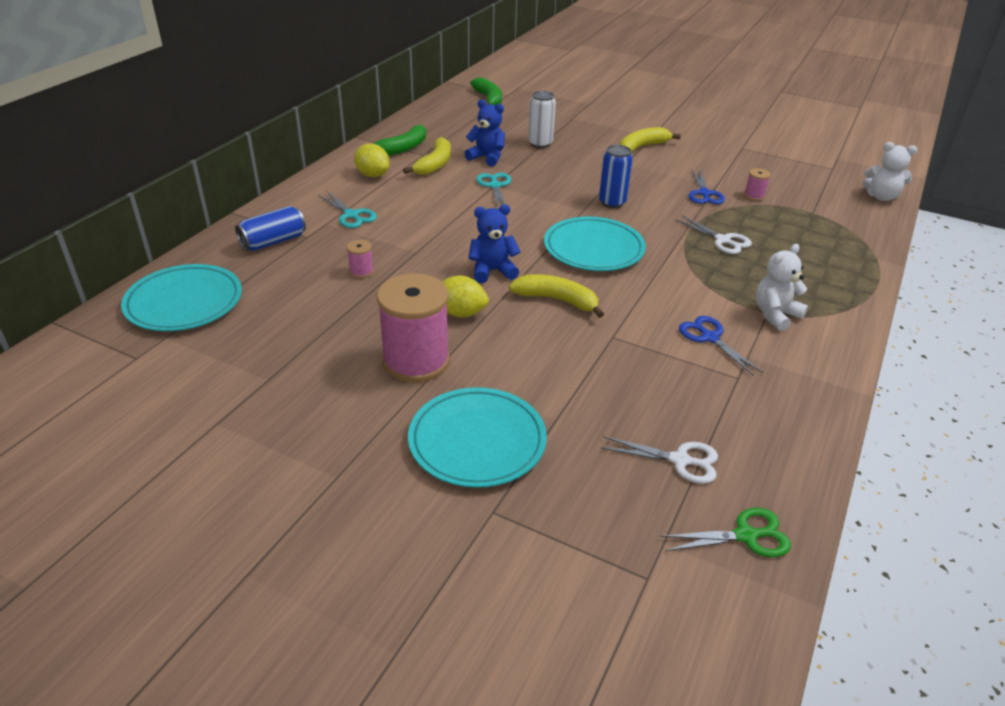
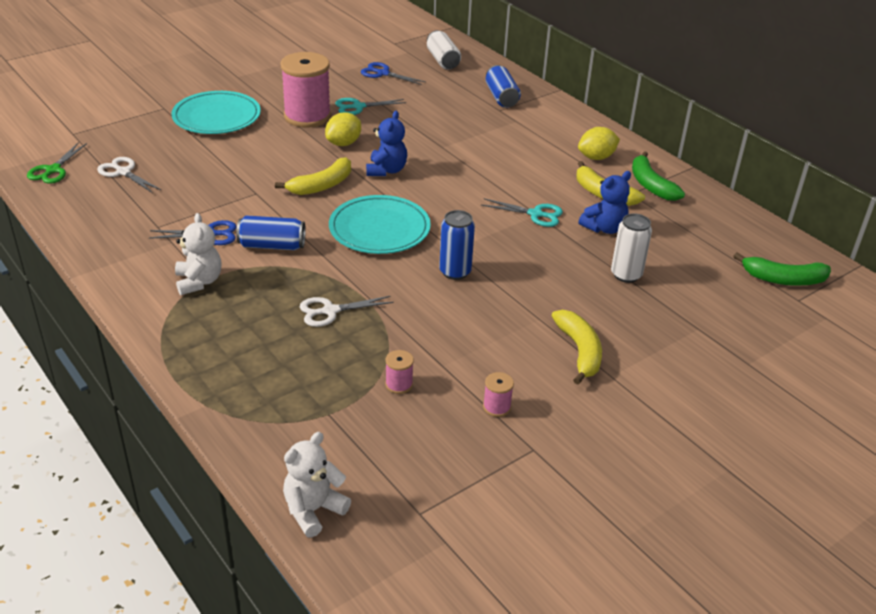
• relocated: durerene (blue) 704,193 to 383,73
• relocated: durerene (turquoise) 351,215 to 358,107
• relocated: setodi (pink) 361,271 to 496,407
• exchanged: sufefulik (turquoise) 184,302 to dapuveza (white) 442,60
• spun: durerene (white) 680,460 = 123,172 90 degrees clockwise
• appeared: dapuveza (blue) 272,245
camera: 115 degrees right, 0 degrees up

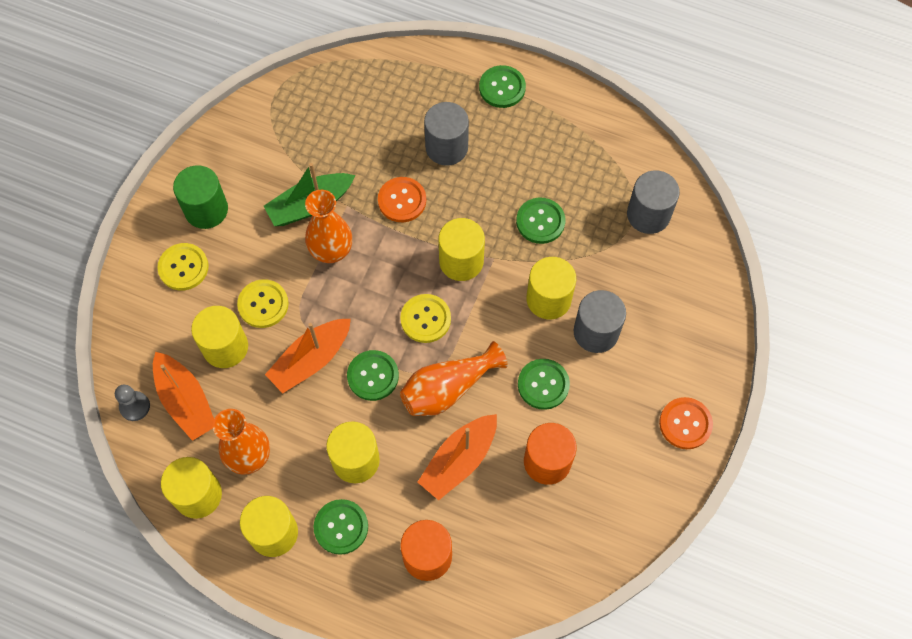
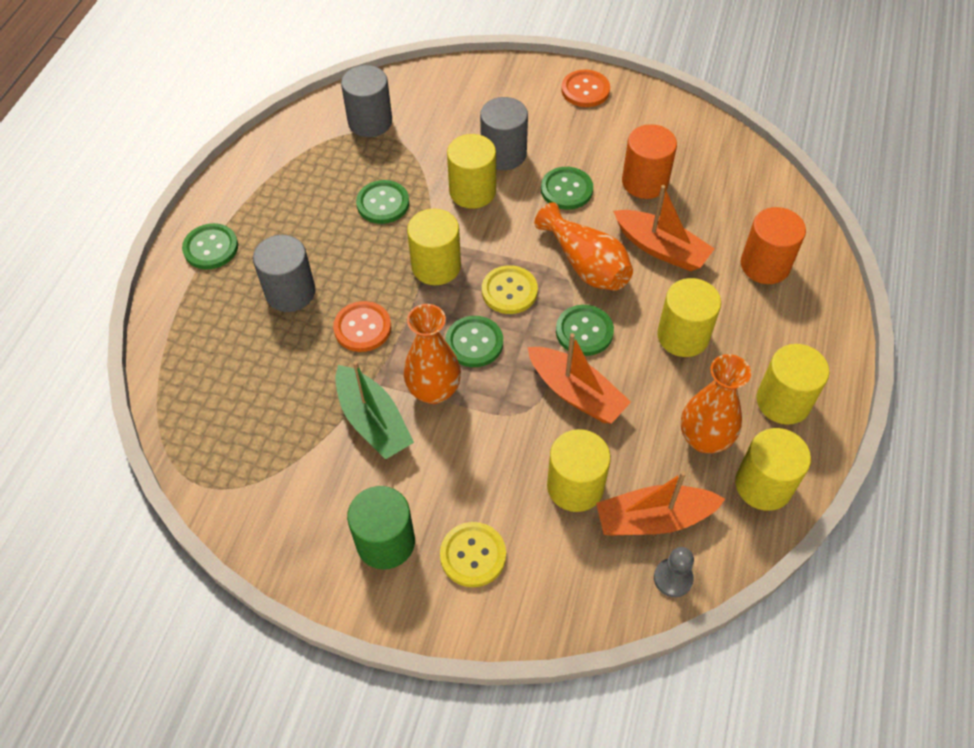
• missing: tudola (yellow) 263,304
• spun: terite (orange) 186,401 = 653,519 150 degrees counterclockwise
• relocated: tudola (green) 341,527 to 474,343
camera: 95 degrees left, 10 degrees down

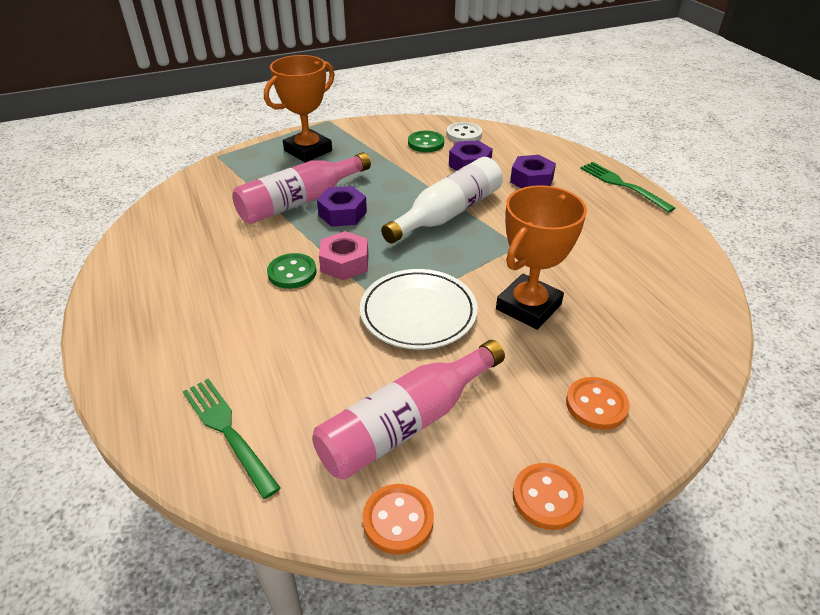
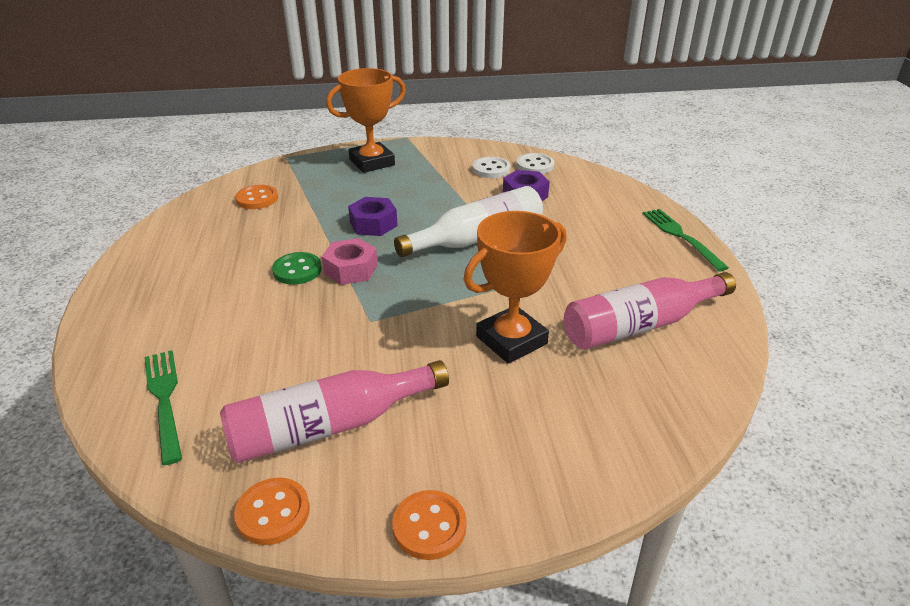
• colour: tudola (green) 426,143 to tudola (white) 491,169
• relocated: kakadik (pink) 300,201 to 640,325
• missing: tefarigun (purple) 531,180
• missing: sufefulik (white) 418,313
• relocated: tudola (orange) 596,405 to 257,199
camera: 15 degrees right, 5 degrees down

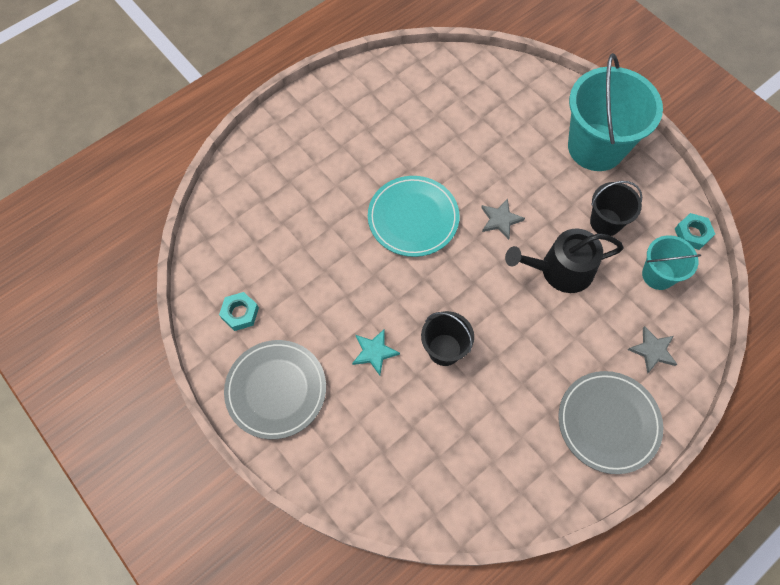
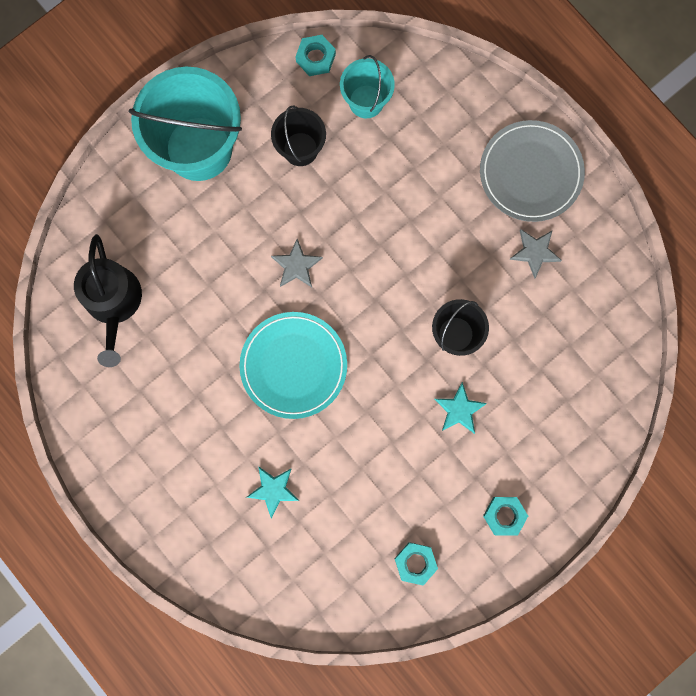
• relocated: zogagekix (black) 560,270 to 113,303
• relocated: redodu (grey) 652,350 to 535,252
• exchanged: sufefulik (grey) 276,390 to tefarigun (turquoise) 504,515
• appeared: redodu (turquoise) 273,490
camera: 90 degrees left, 15 degrees up

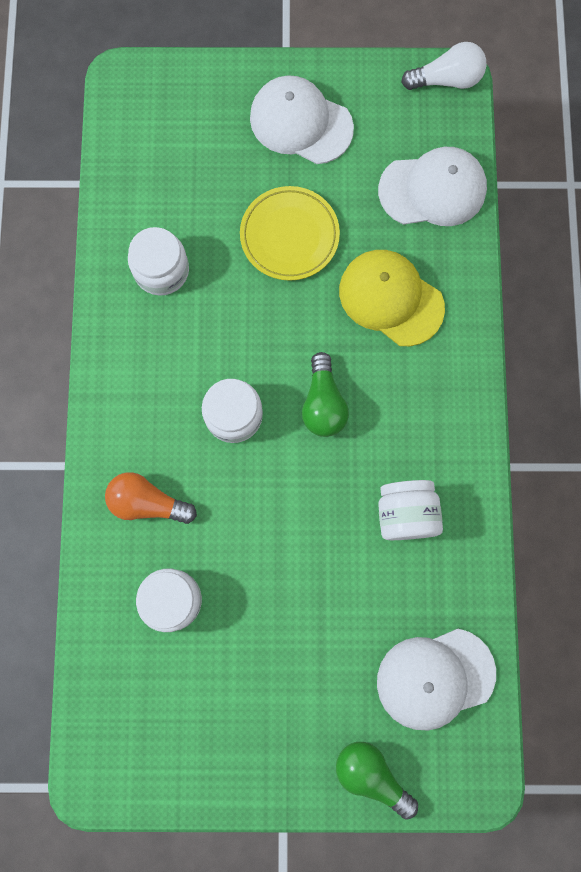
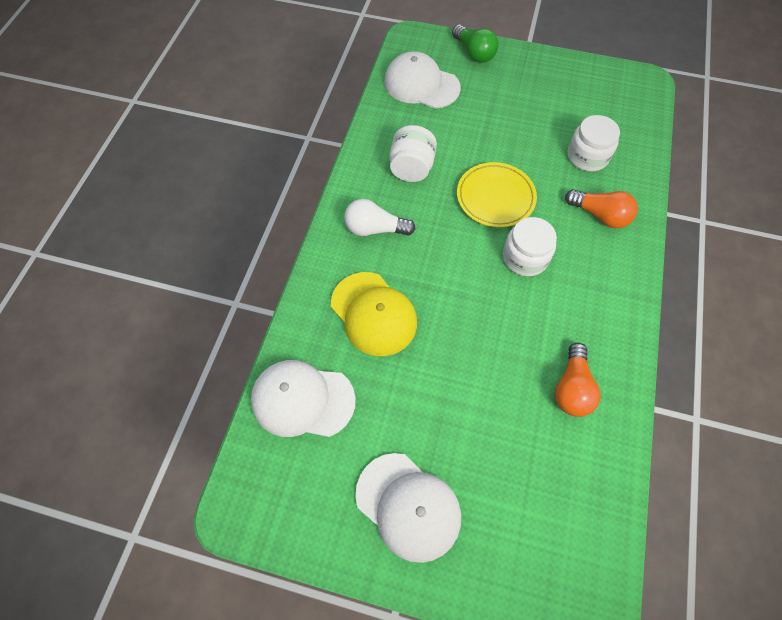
• relocated: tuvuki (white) 446,80 to 375,229
• relocated: sufefulik (yellow) 289,236 to 495,197
• exchanged: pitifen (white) 161,270 to tuvuki (orange) 572,388
• missing: tuvuki (green) 323,403
• spun: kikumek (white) 435,678 = 421,85 150 degrees counterclockwise
camera: 165 degrees left, 15 degrees down

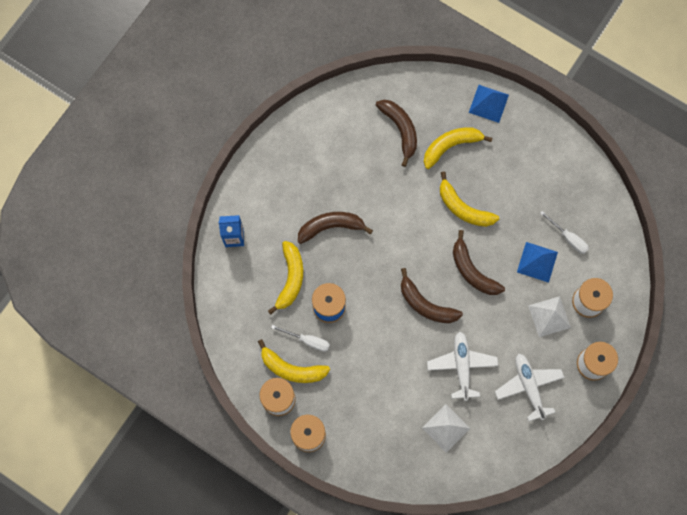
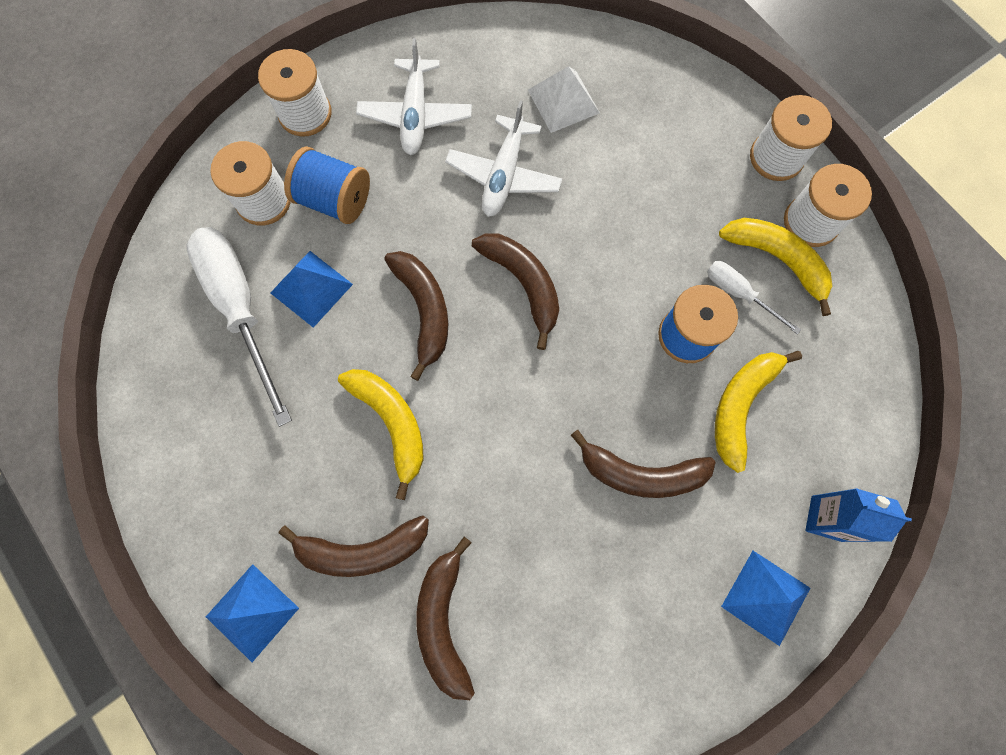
• colour: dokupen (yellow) 450,146 to dokupen (brown) 363,550
• size: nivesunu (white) 568,238 = 241,308 x2.01
• exchanged: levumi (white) 549,316 to setodi (blue) 335,200
• appeared: levumi (blue) 766,597
camera: 160 degrees left, 0 degrees up

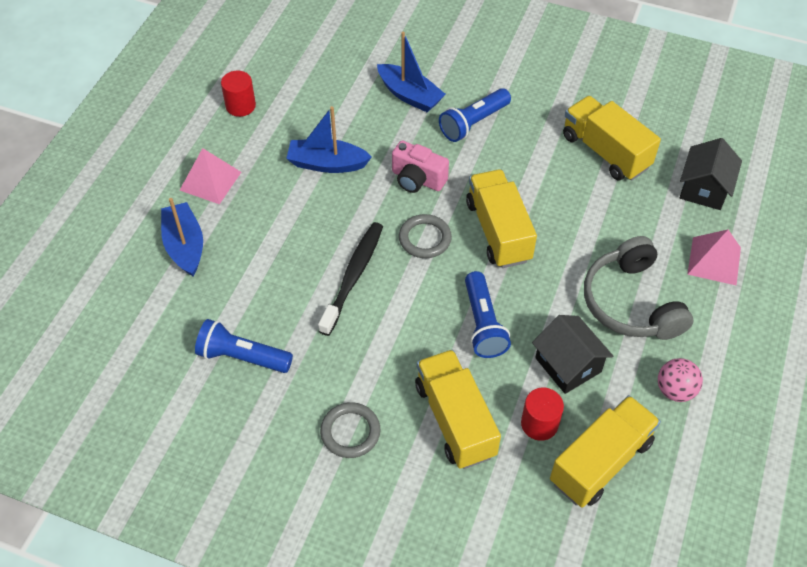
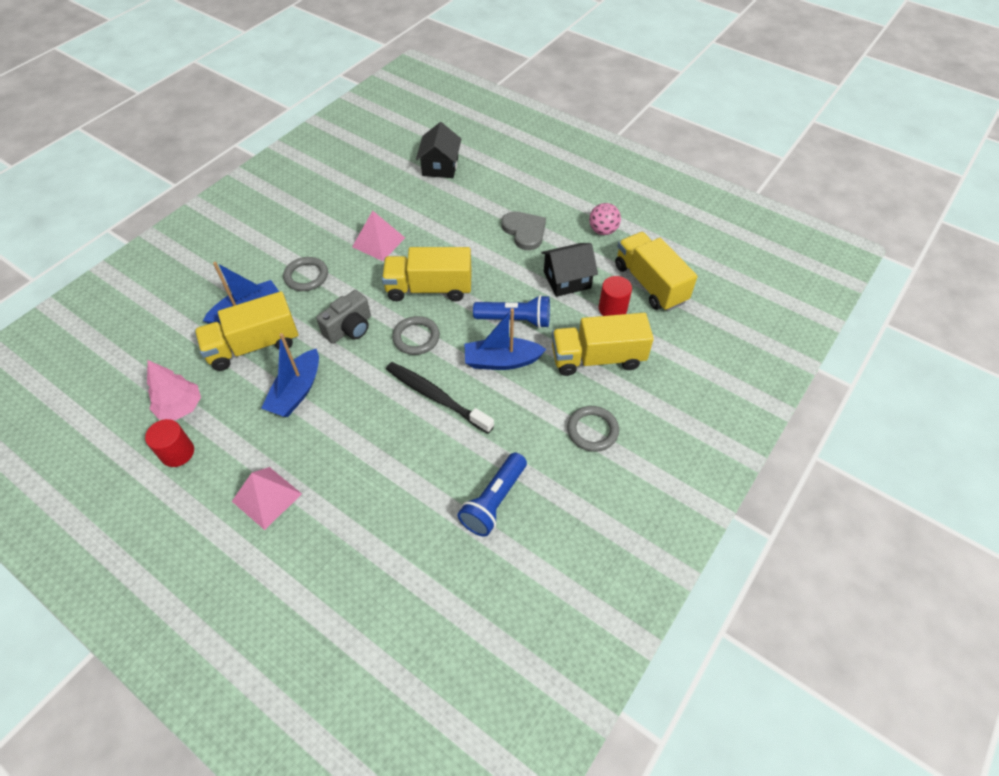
• exchanged: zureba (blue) 473,123 to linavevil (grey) 306,276
• relocated: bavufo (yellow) 605,152 to 253,346
• spun: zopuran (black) 704,189 = 440,166 60 degrees clockwise
• colour: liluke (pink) 417,179 to liluke (grey) 349,328
• relocated: terite (blue) 185,246 to 501,361
• relocated: levumi (pink) 714,260 to 378,242
• exchanged: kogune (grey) 631,302 to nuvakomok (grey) 524,231
• appeared: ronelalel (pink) 181,407
camera: 75 degrees left, 0 degrees up

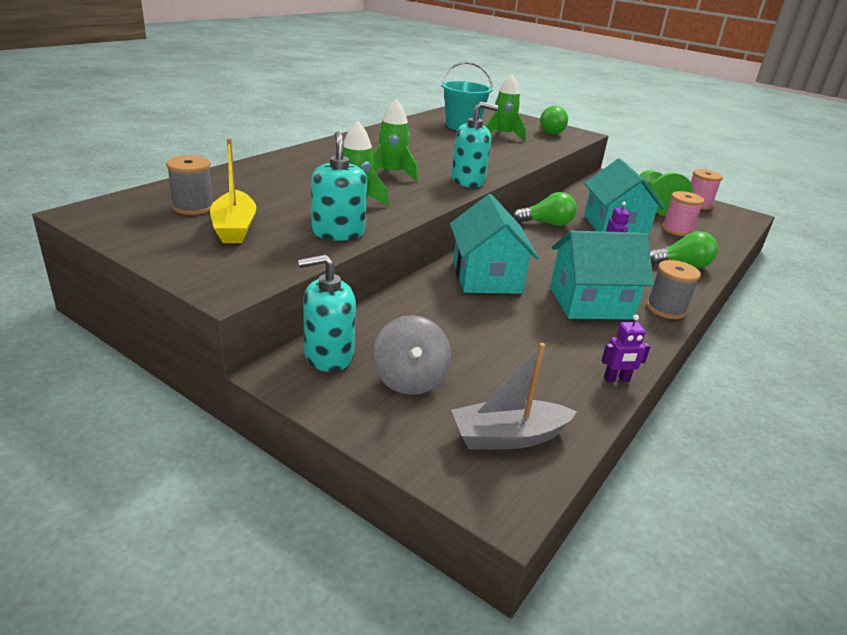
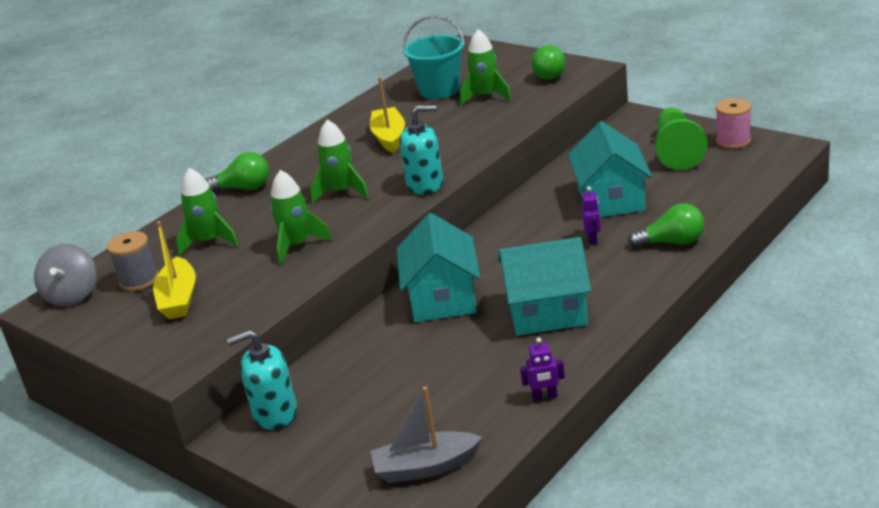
• missing: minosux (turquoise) 338,232
• missing: setodi (pink) 677,230
• relocated: tuvuki (green) 547,223 to 243,188
• missing: setodi (grey) 666,309
• relocated: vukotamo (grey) 409,379 to 72,295
• appeared: terite (yellow) 389,137
• appeared: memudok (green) 209,241
camera: 10 degrees right, 0 degrees up

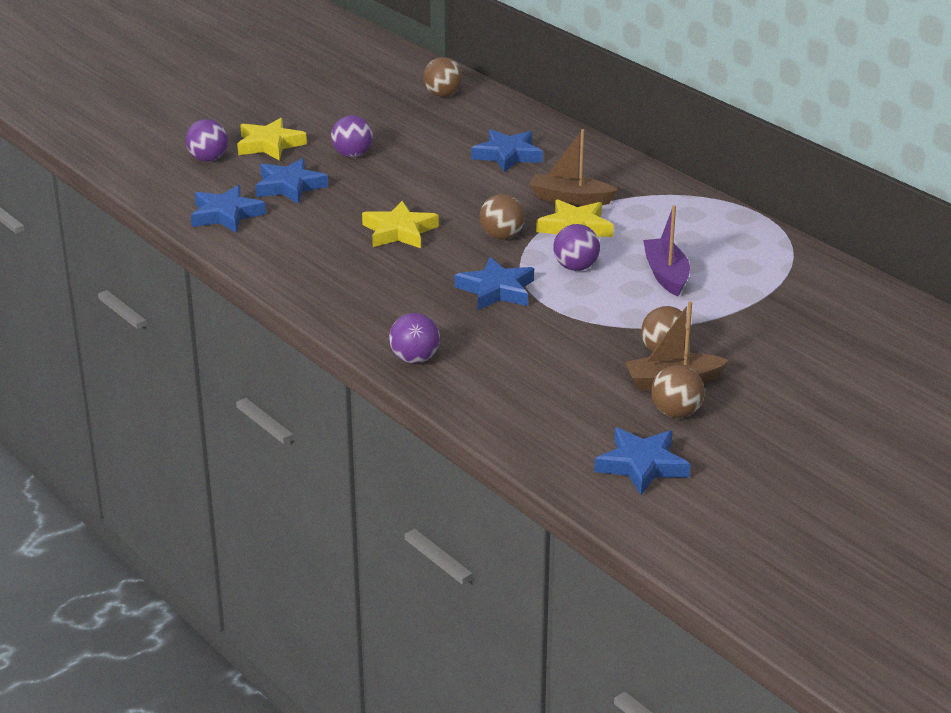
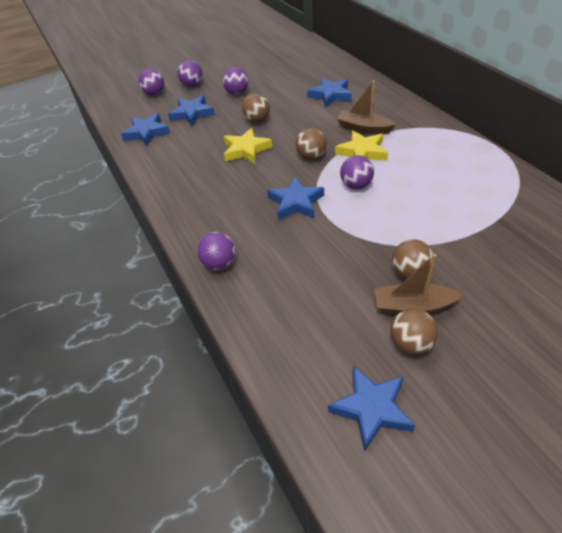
• relocated: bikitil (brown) 443,95 to 257,120
• exchanged: redodu (yellow) 269,145 to bikitil (purple) 192,85
• missing: terite (purple) 666,275
camera: 15 degrees right, 15 degrees up

